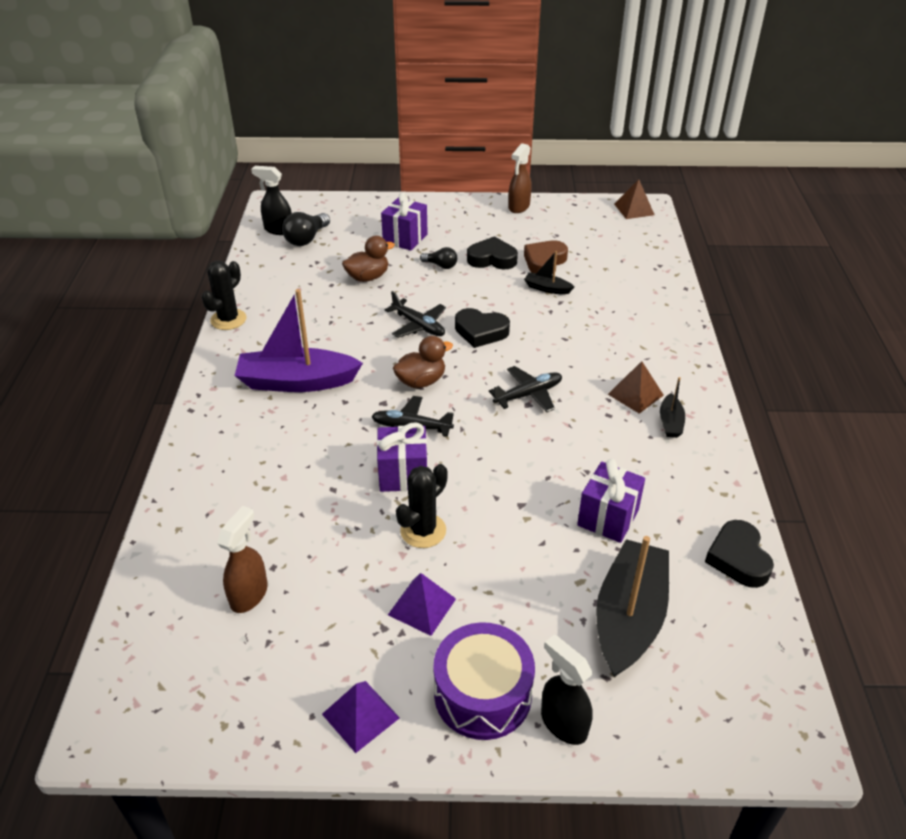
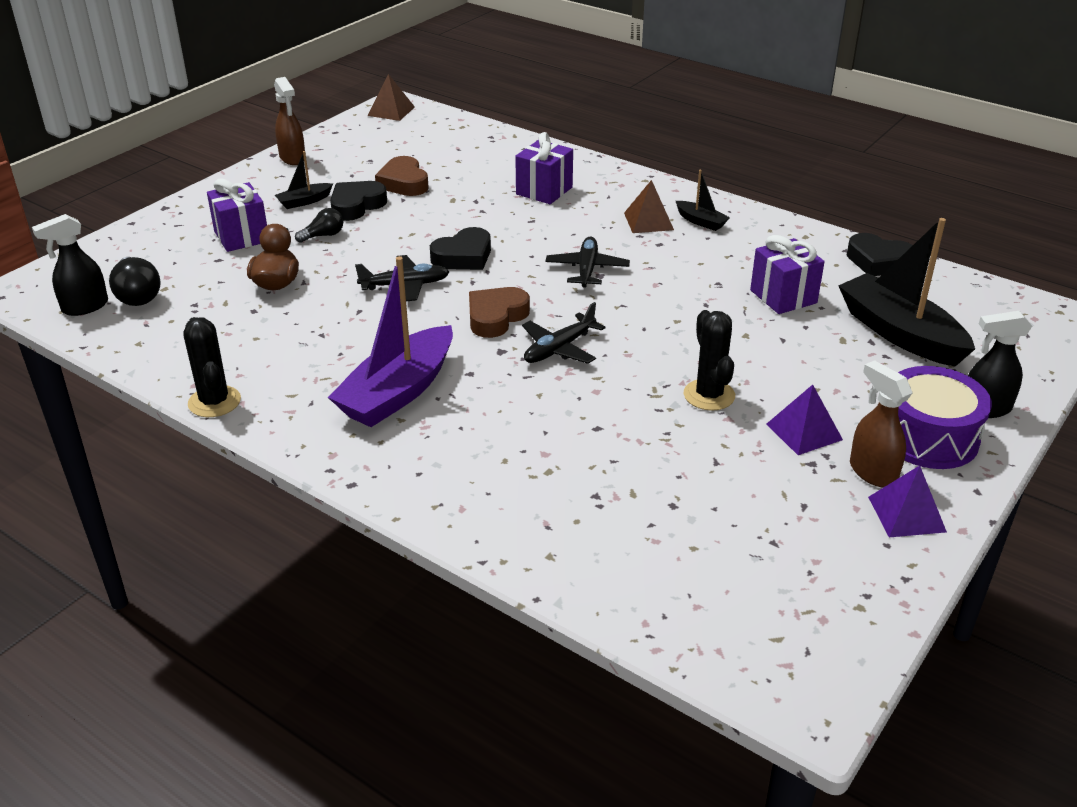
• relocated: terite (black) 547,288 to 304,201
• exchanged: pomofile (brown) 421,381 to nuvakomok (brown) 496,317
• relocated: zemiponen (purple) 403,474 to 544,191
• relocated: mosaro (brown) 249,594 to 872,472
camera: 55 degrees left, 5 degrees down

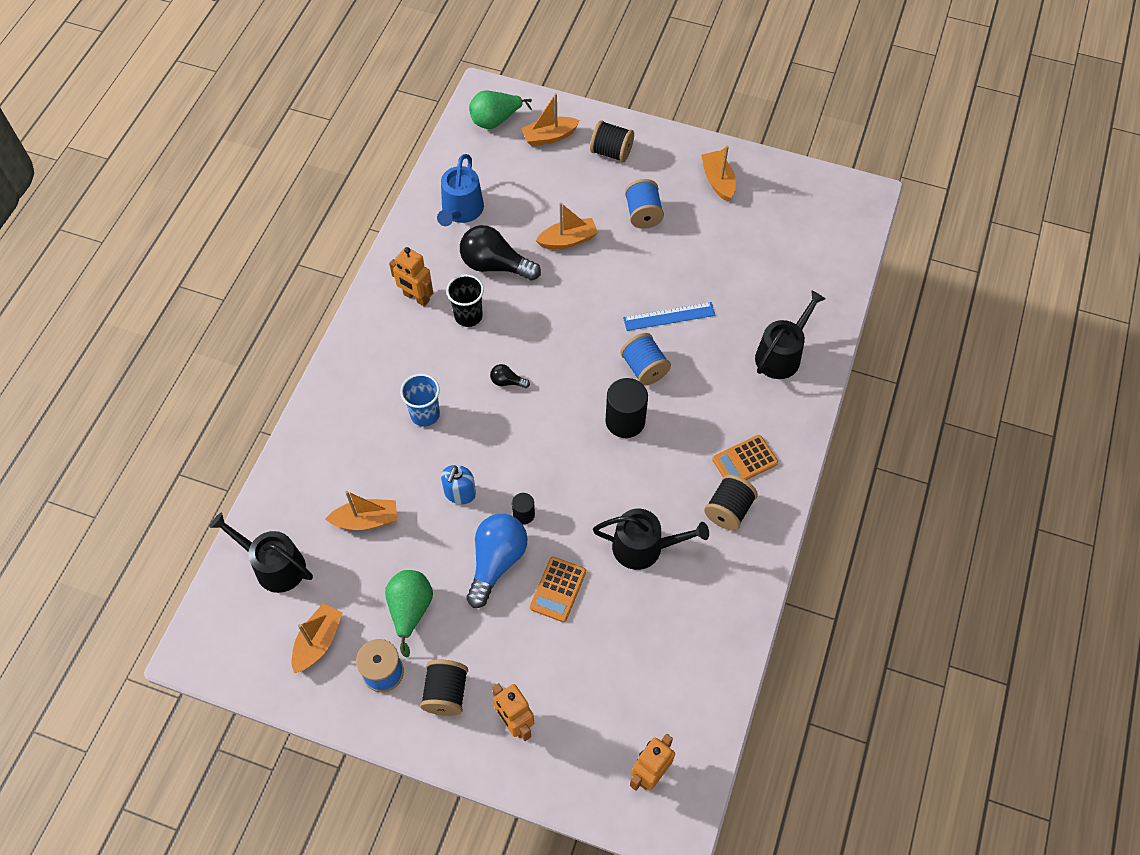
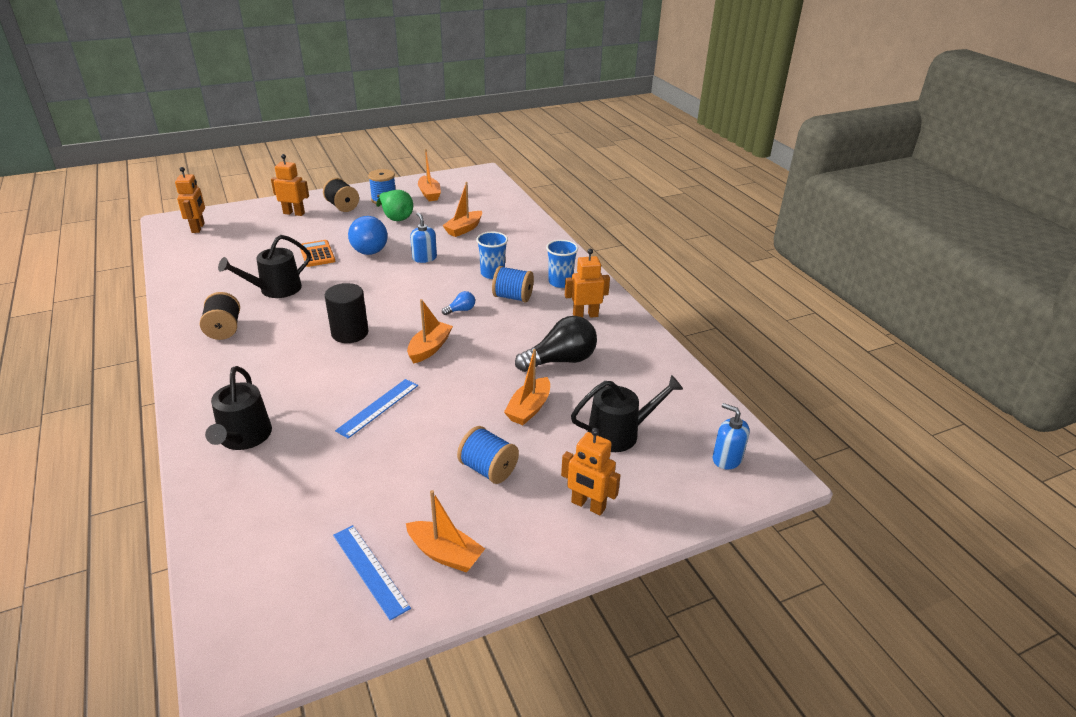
• exchanged: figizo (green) 495,121 to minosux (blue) 727,459
• relocated: terite (orange) 549,137 to 429,348
• exchanged: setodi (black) 611,152 to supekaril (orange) 588,505
• missing: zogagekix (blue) 461,211
• missing: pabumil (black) 468,316
• relocated: setodi (blue) 644,368 to 513,297
• colour: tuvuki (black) 507,382 to tuvuki (blue) 461,310
• missing: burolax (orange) 744,461
• missing: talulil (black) 523,514
• relocated: zogagekix (black) 274,565 to 619,433
• appeared: pabumil (blue) 560,282
• appeared: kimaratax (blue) 370,570
camera: 135 degrees right, 25 degrees down

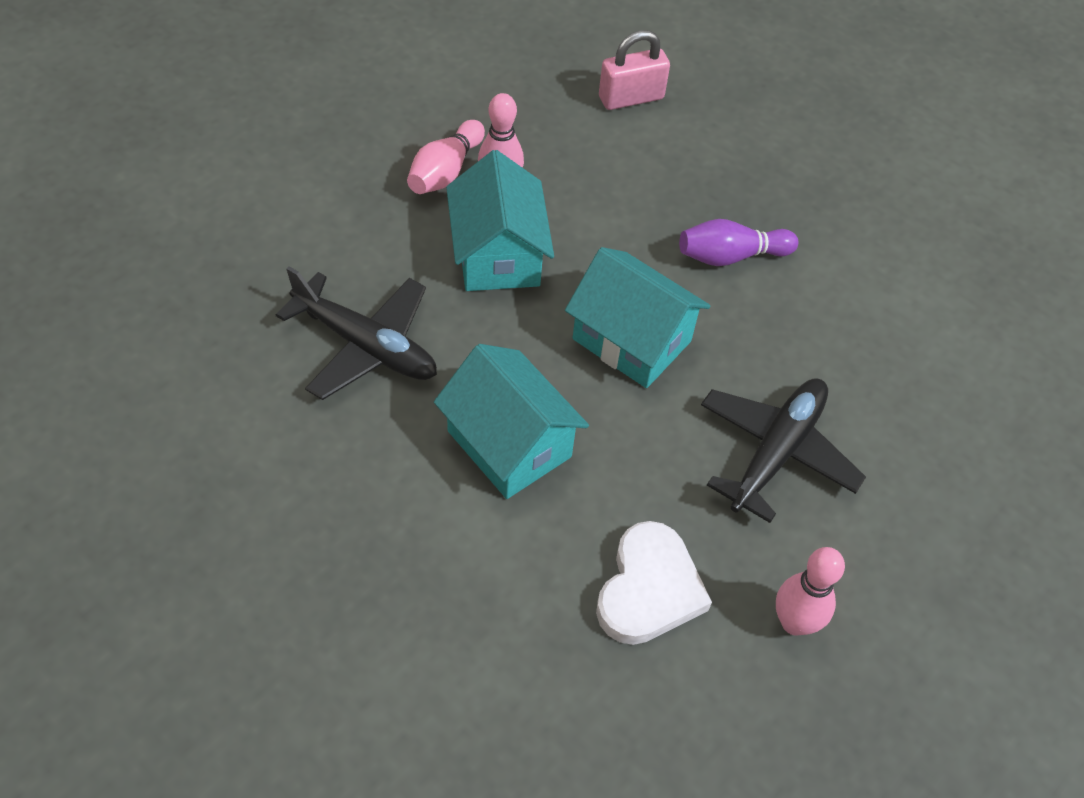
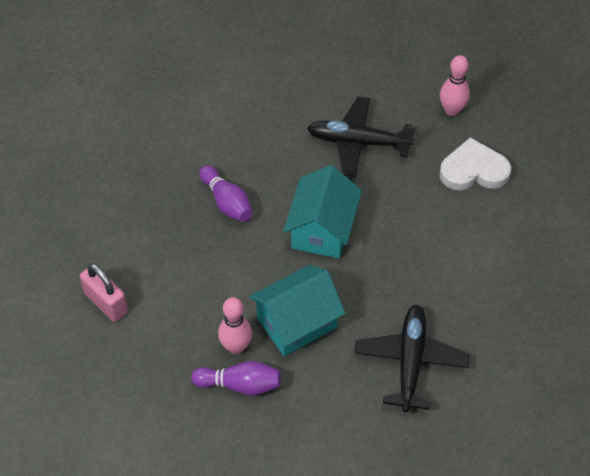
• colour: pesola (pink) 445,172 to pesola (purple) 240,385
• missing: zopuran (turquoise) 509,444
camera: 110 degrees left, 0 degrees up

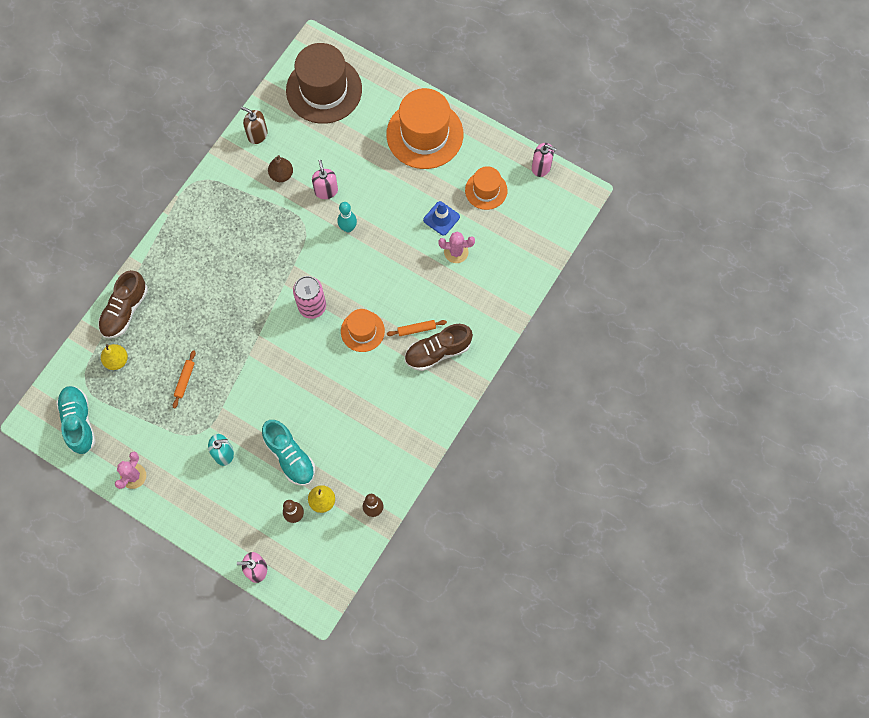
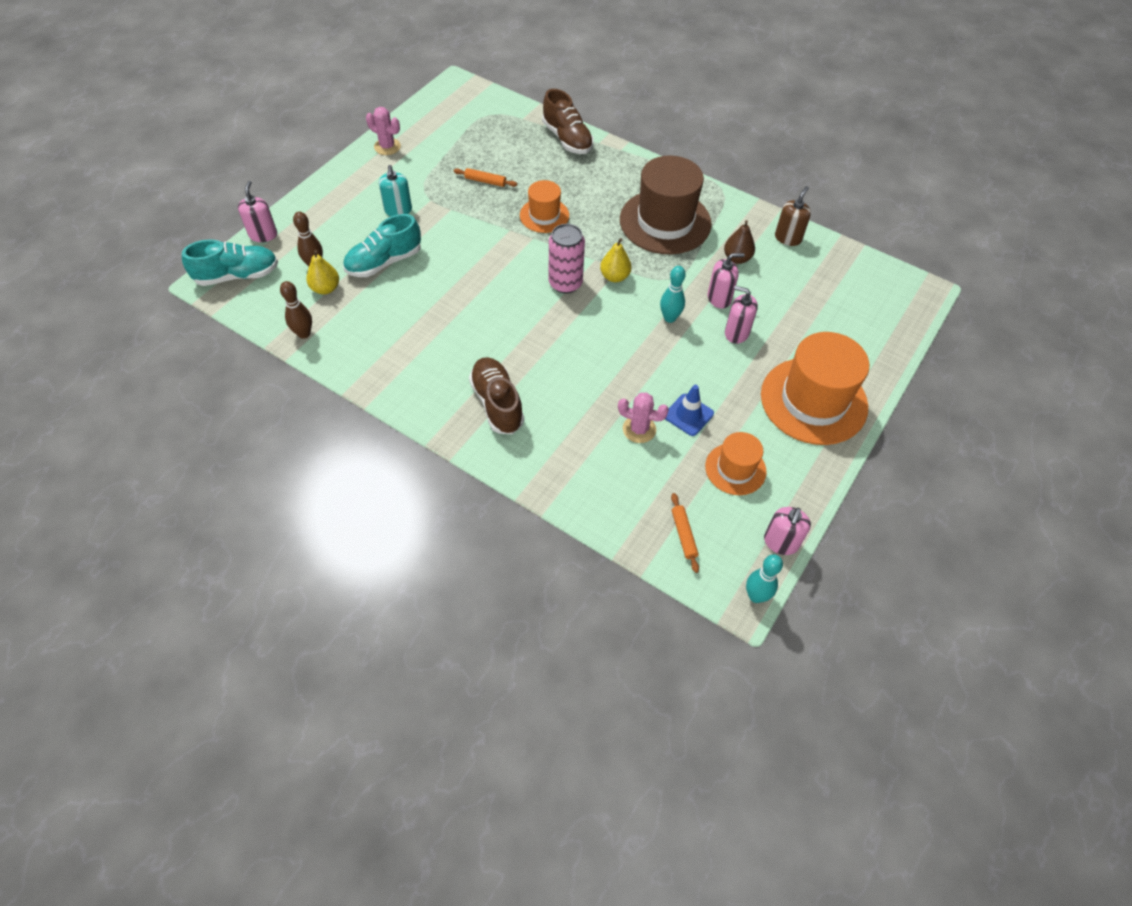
• relocated: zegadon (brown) 324,90 to 665,222
• spun: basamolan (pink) 456,252 = 639,429 75 degrees counterclockwise
• spun: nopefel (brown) 125,310 = 567,139 150 degrees counterclockwise
• relocated: zegadon (orange) 362,331 to 544,215
• relocated: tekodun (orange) 416,329 to 684,535
• relocated: figizo (yellow) 117,360 to 614,277
• relocated: nopefel (turquoise) 79,422 to 237,275
• appeared: minosux (pink) 736,333
• appeared: pesola (turquoise) 756,596
camera: 90 degrees right, 15 degrees down

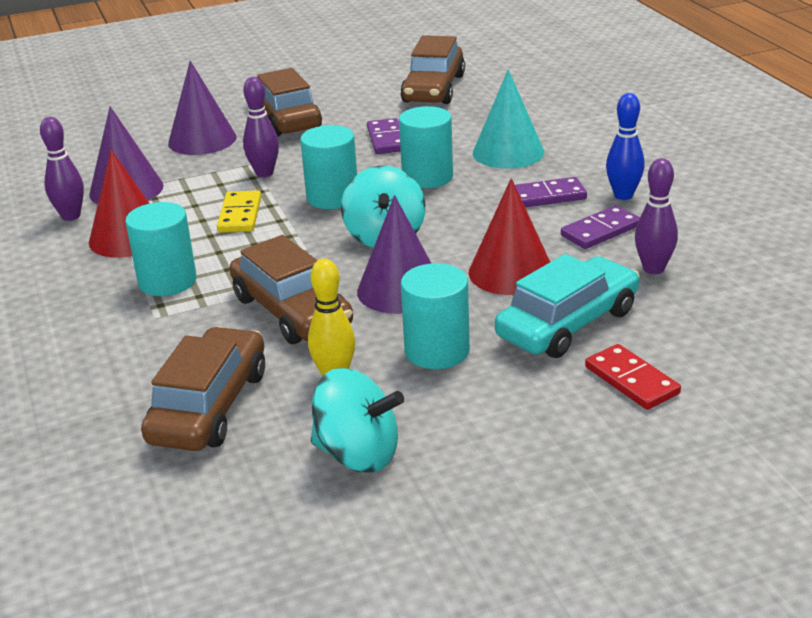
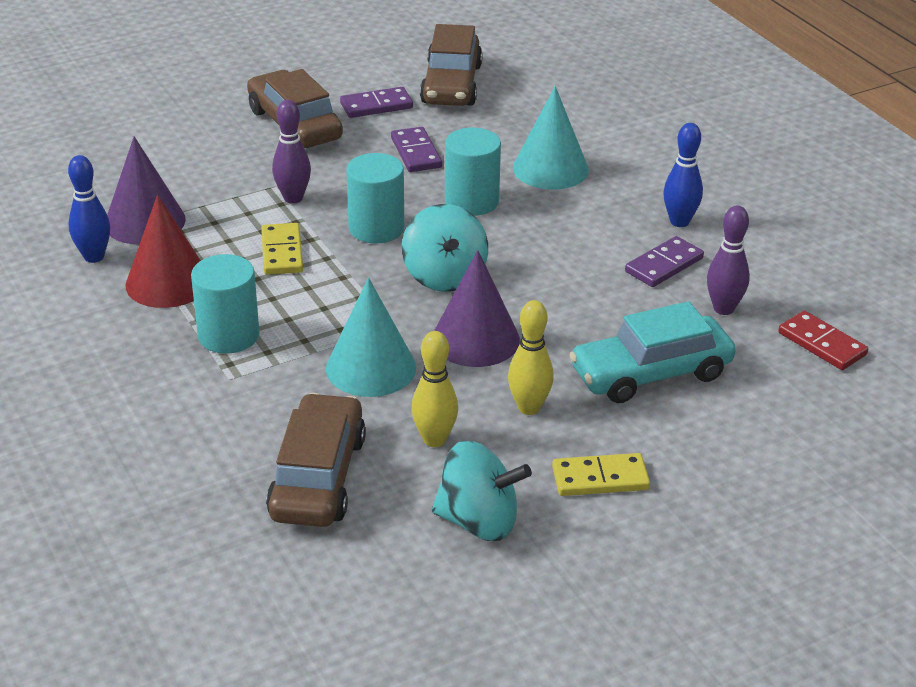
• missing: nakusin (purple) 202,140
• colour: pesola (purple) 71,216 to pesola (blue) 94,257
• relocated: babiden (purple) 547,196 to 376,106
• missing: nakusin (red) 511,272
• exchanged: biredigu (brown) 292,311 to nakusin (turquoise) 371,368
• spun: biredigu (turquoise) 568,323 = 651,373 150 degrees counterclockwise
• exchanged: talulil (turquoise) 437,351 to pesola (yellow) 529,408
• relocated: babiden (red) 632,380 to 822,344
• appeared: babiden (yellow) 600,478
camera: 10 degrees left, 5 degrees up

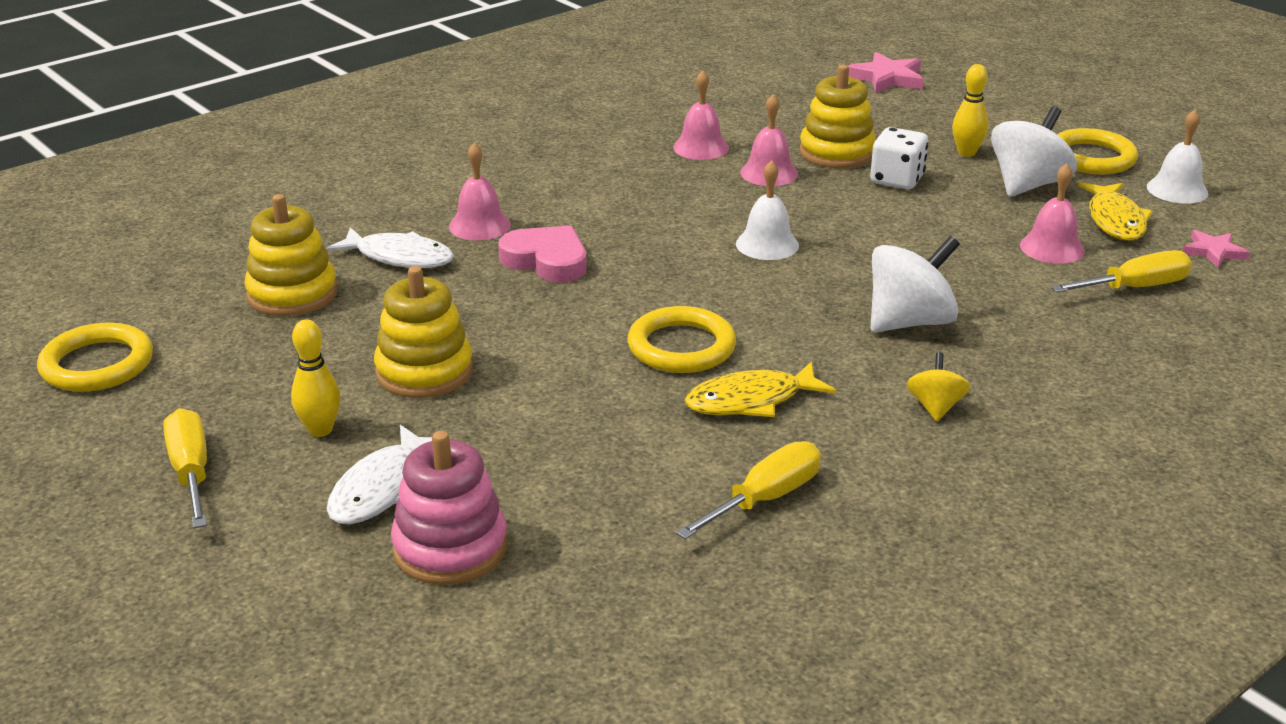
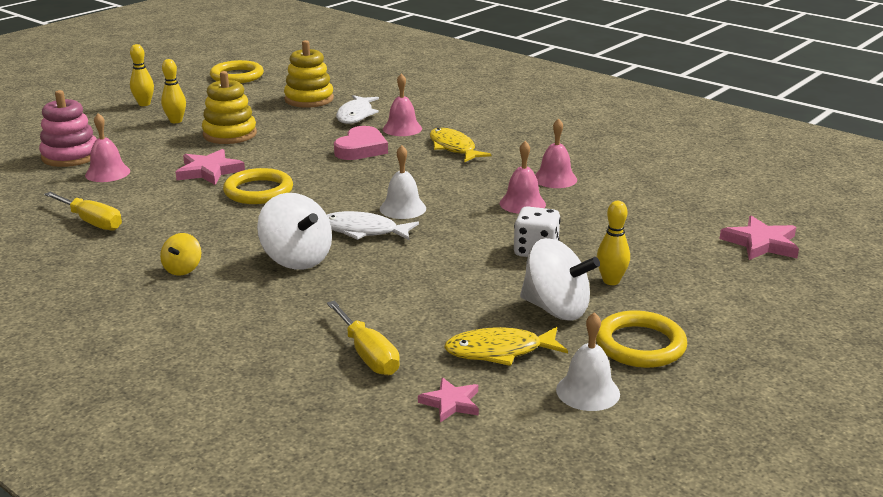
• missing: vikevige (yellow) 836,153
• relocated: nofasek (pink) 1052,248 to 107,173
• spun: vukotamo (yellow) 935,407 = 183,269 105 degrees clockwise
• relocated: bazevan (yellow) 751,401 to 454,148
• exchanged: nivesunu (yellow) 191,472 to pesola (yellow) 144,104
• relocated: bazevan (white) 382,488 to 363,231
• appeared: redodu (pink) 209,171
camera: 80 degrees right, 5 degrees down

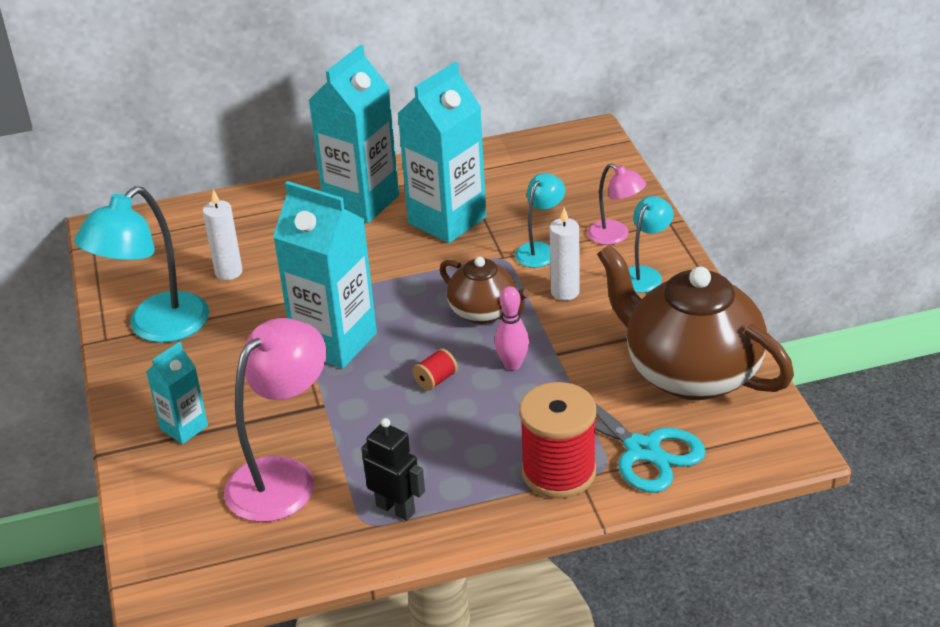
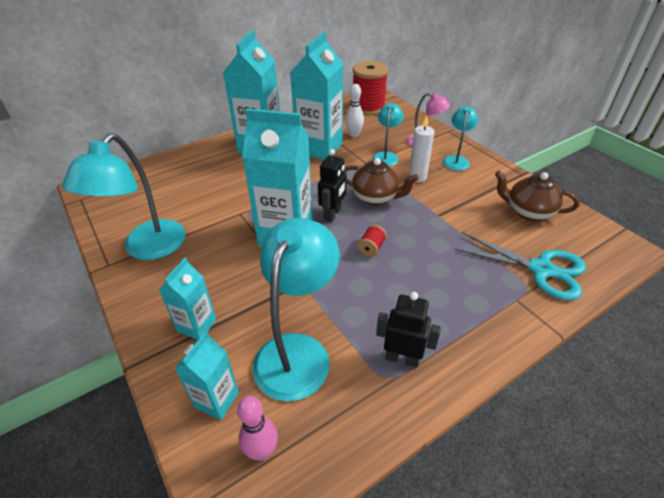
• missing: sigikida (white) 228,272
• size: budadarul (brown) 690,373 = 528,212 x0.54
• relocated: pesola (pink) 512,364 to 262,451
• colour: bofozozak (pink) 283,477 to bofozozak (turquoise) 297,351
• relocated: setodi (red) 558,472 to 368,107
• appeared: pesola (white) 354,134
• appeared: supekaril (black) 333,214
• appeared: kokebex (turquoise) 216,399
camera: 20 degrees left, 5 degrees up

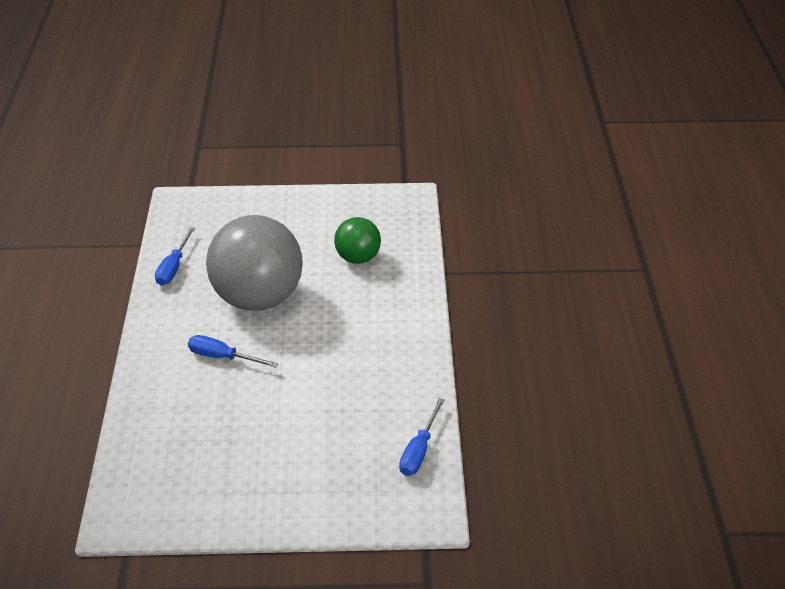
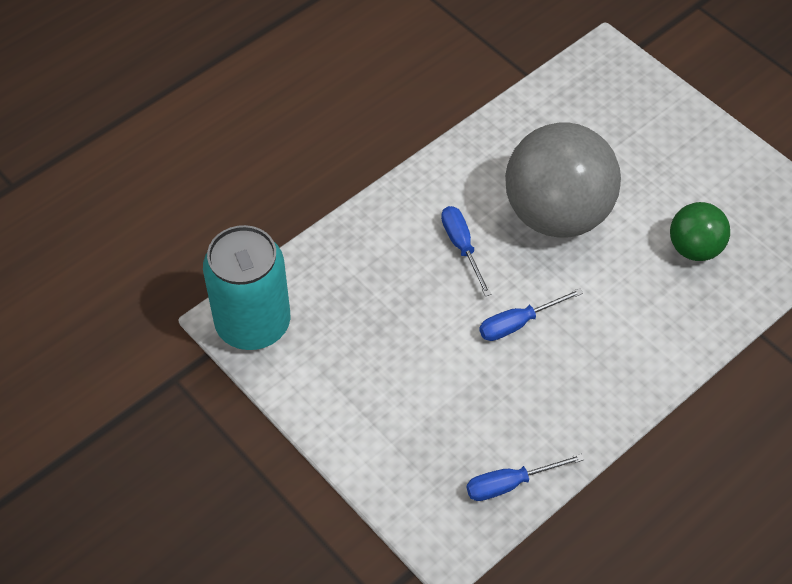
• relocated: nivesunu (blue) 173,267 to 518,323
• appeared: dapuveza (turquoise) 253,324
camera: 50 degrees right, 15 degrees up

